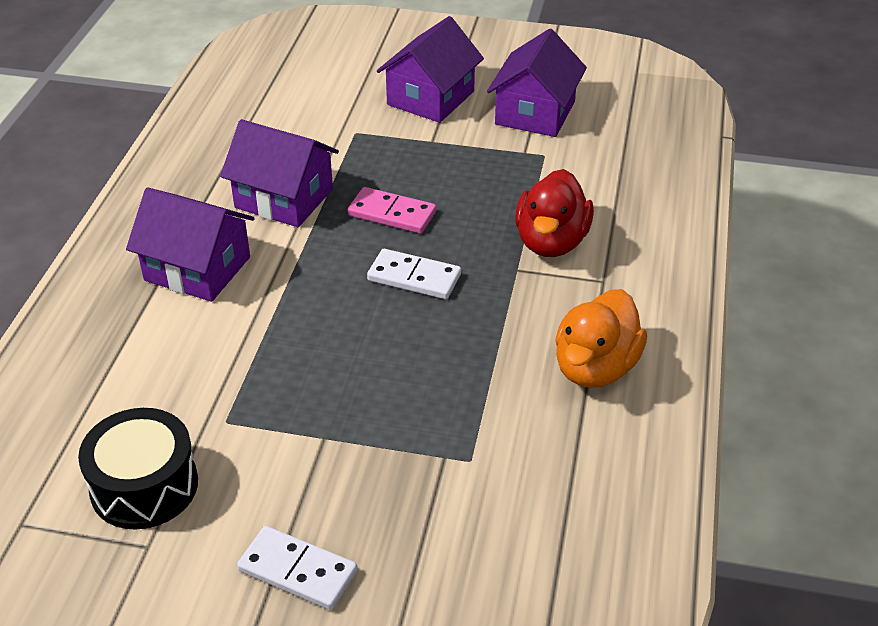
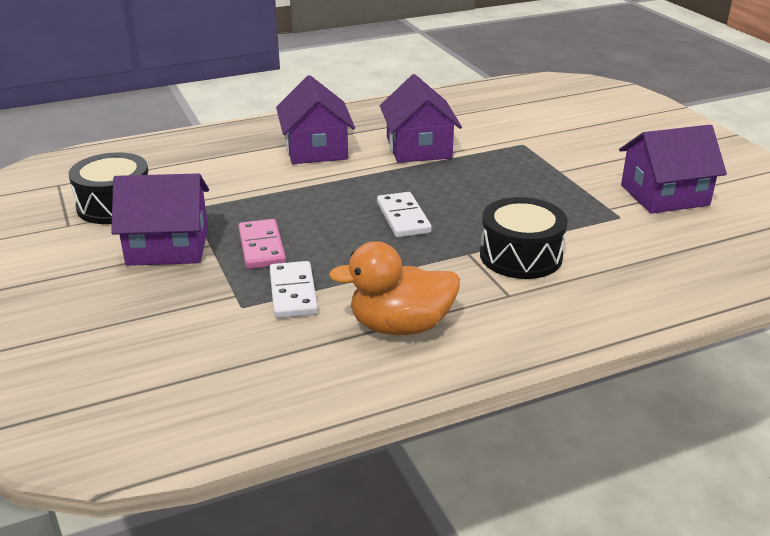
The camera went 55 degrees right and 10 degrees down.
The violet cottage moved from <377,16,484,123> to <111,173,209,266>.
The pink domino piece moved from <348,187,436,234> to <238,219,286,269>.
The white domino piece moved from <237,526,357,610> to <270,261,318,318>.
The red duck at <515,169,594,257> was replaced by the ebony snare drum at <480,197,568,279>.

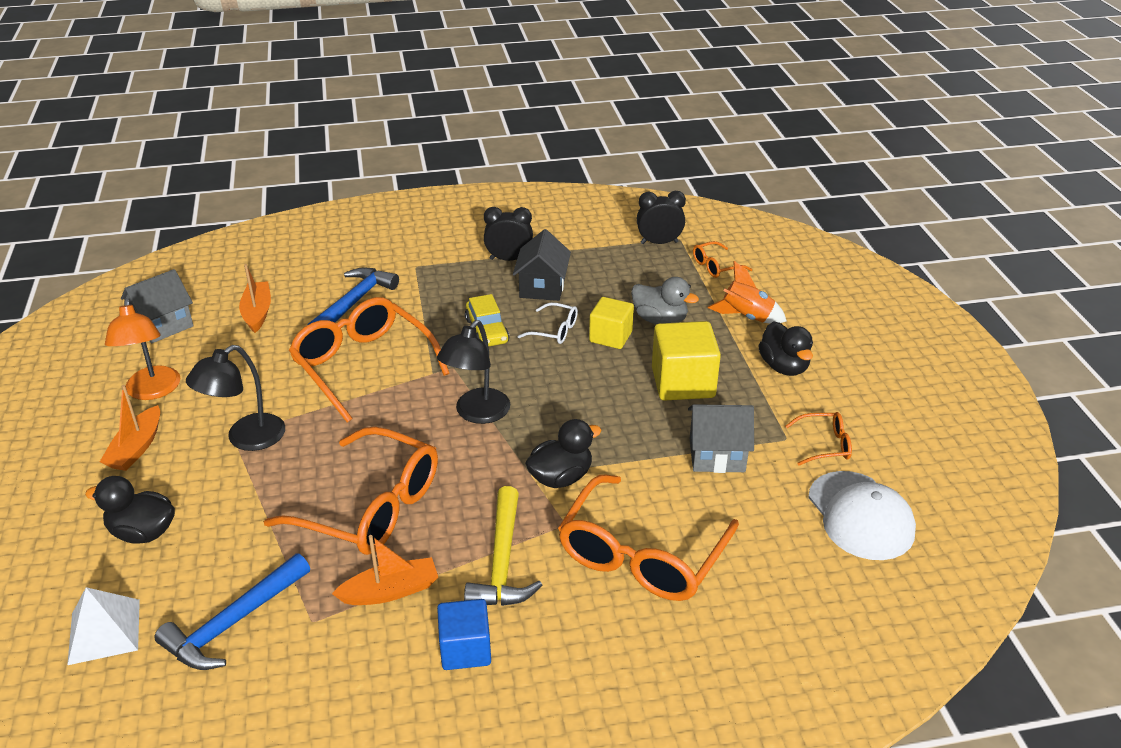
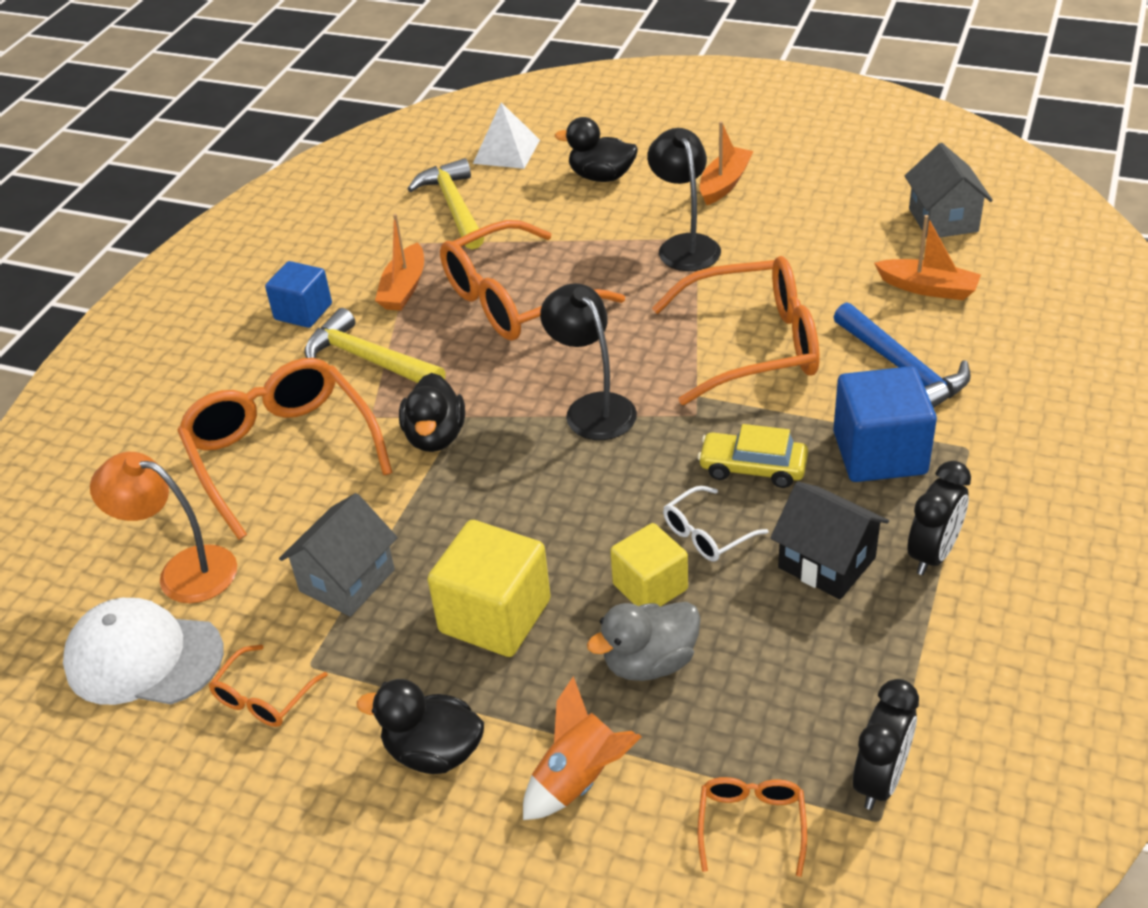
The camera went 125 degrees right and 5 degrees up.
The orange-coloured lamp moved from <105,298,180,400> to <90,452,237,603>.
The cobalt claw hammer at <154,554,310,670> became the golden claw hammer at <408,158,484,249>.
The ebony duck at <85,476,175,544> turned 120 degrees counterclockwise.
The orange-coloured toy boat at <100,385,160,471> turned 75 degrees clockwise.
The cobalt solid cube at <833,366,937,482> appeared.

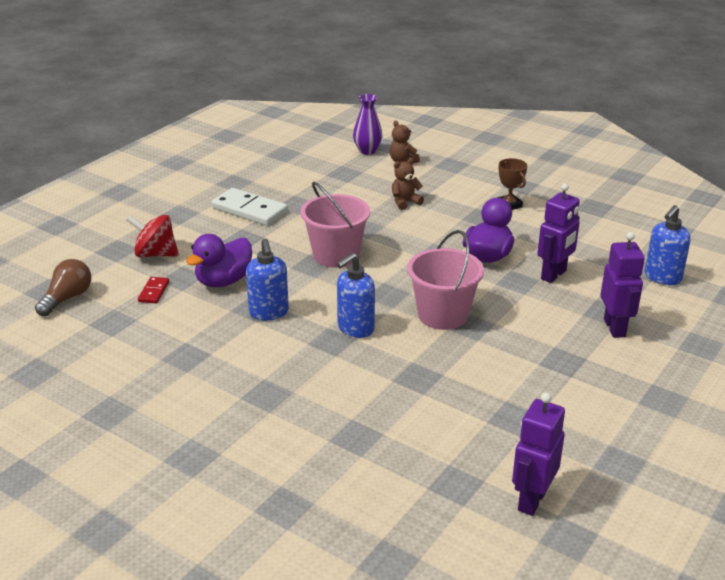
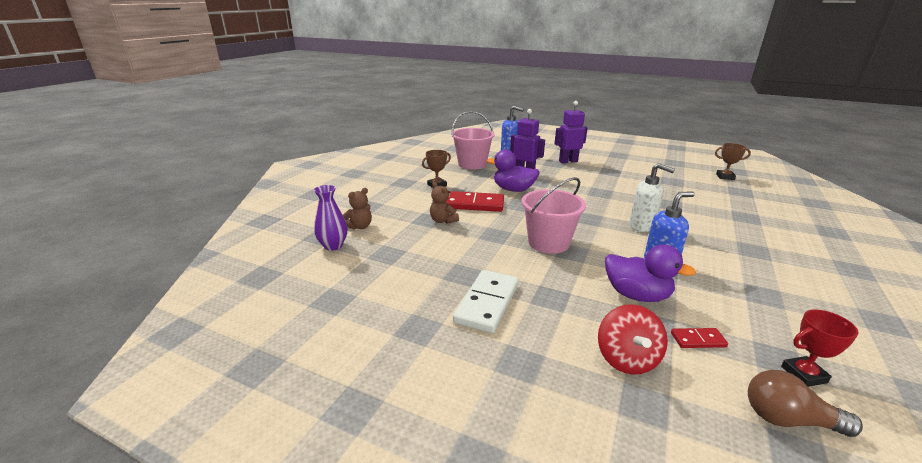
The camera went 100 degrees left and 5 degrees down.
The red domino piece at <446,191,504,212> appeared.
The pink bucket moved from <407,230,484,330> to <452,111,495,169>.
The cobalt soap pump at <337,253,375,338> became the white soap pump at <629,163,675,232>.
The violet robot at <512,392,565,516> was replaced by the brown award cup at <715,143,751,180>.
The red award cup at <781,309,859,387> appeared.

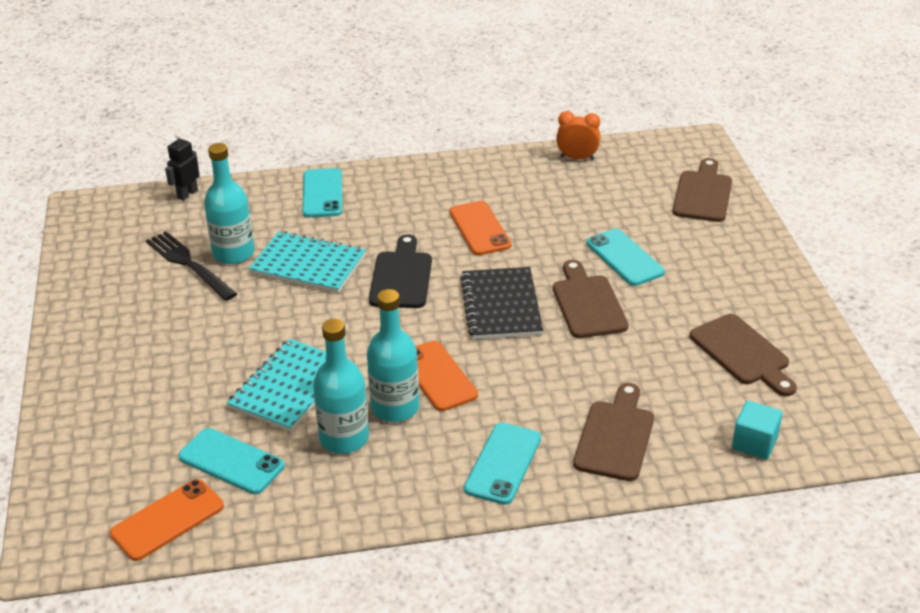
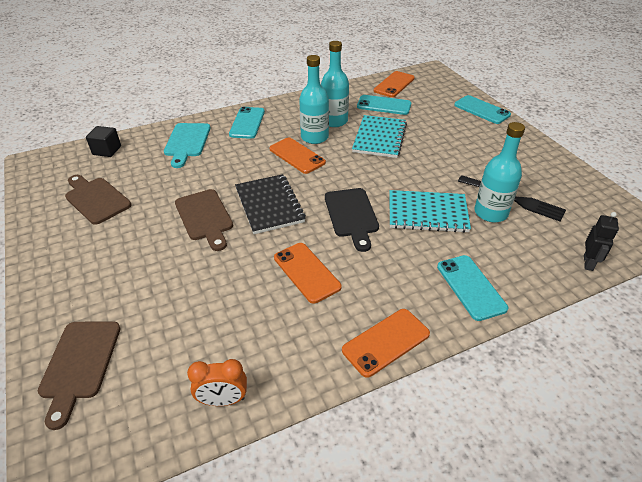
The camera went 165 degrees right and 5 degrees up.
The aqua solid cube at <732,400,783,460> became the ebony solid cube at <86,126,121,157>.
The brown bread board at <573,383,654,481> became the aqua bread board at <164,123,210,168>.
The orange-coloured phone at <342,309,430,378> appeared.
The aqua phone moved from <586,229,665,286> to <454,95,511,124>.

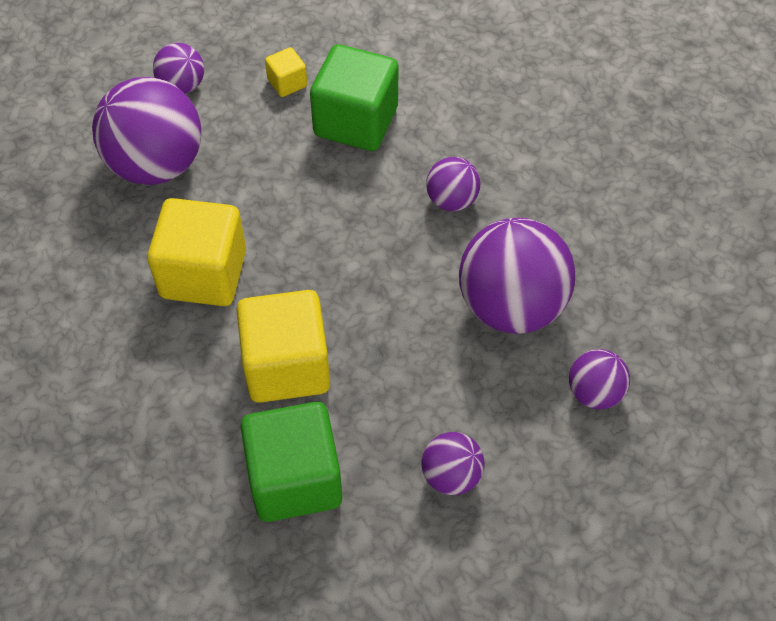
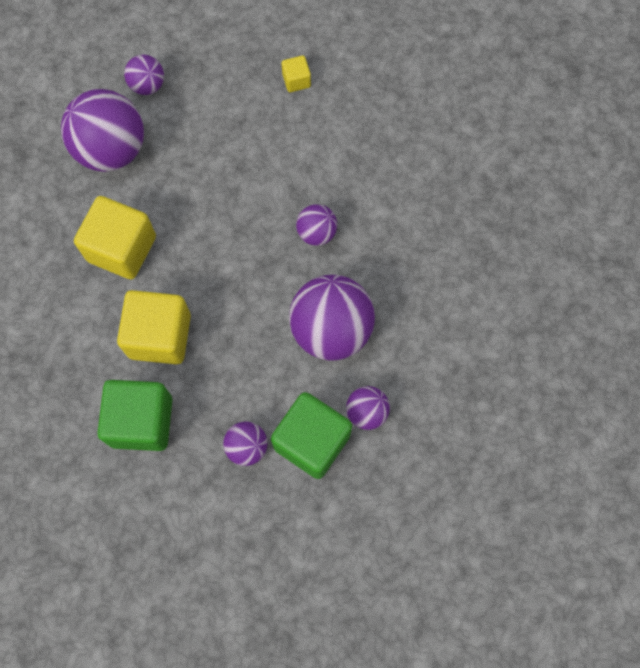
The camera went 15 degrees right and 15 degrees up.
The green solid cube moved from <310,44,399,151> to <271,392,352,479>.
The golden solid cube moved from <265,47,307,97> to <282,55,311,92>.

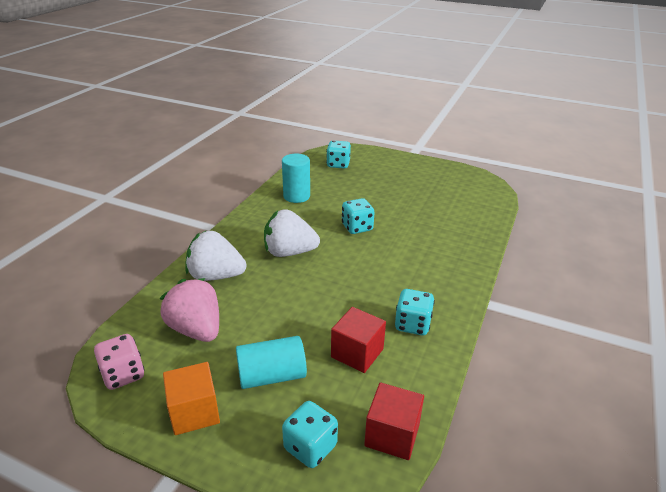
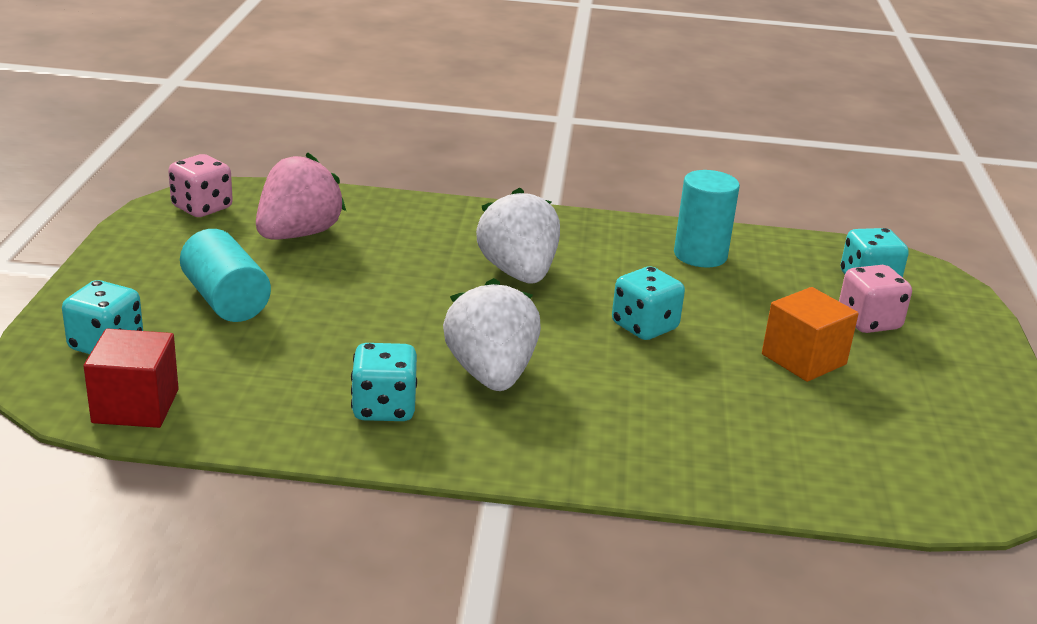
The camera went 70 degrees right and 5 degrees down.
The white toy strawberry moved from <185,231,247,281> to <443,278,541,391>.
The orange-coloured solid cube moved from <163,362,220,435> to <762,287,859,382>.
The pink game die at <839,265,912,333> appeared.
The red solid cube at <331,307,386,373> disappeared.

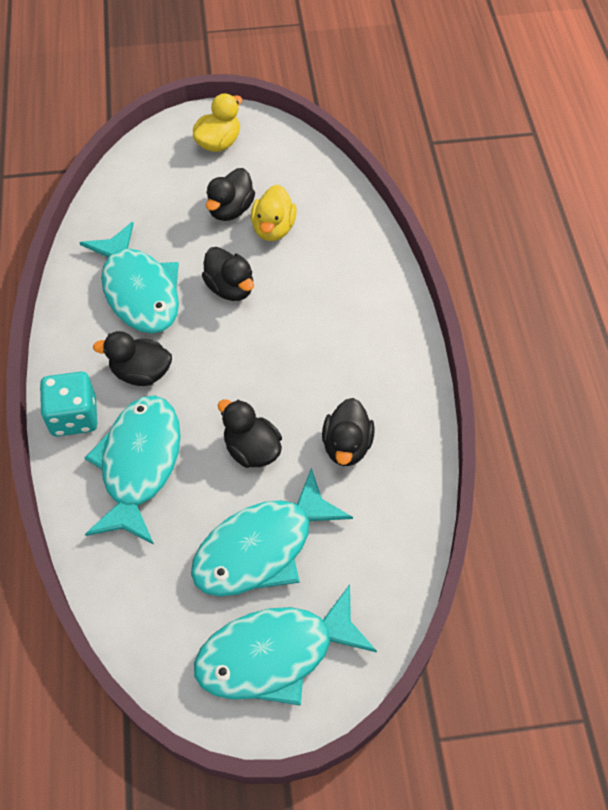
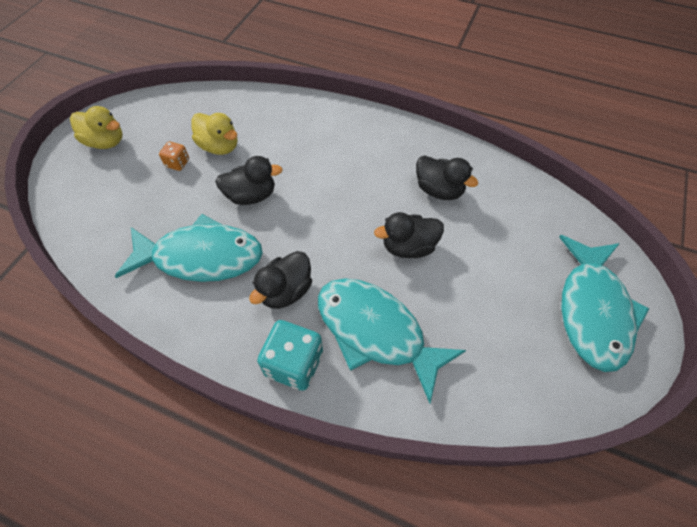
The camera went 60 degrees left and 0 degrees up.
The golden duck at <193,93,242,152> turned 135 degrees clockwise.
The ebony duck at <206,168,255,221> was replaced by the orange-coloured game die at <159,141,189,171>.
The aqua fish at <191,468,353,596> disappeared.

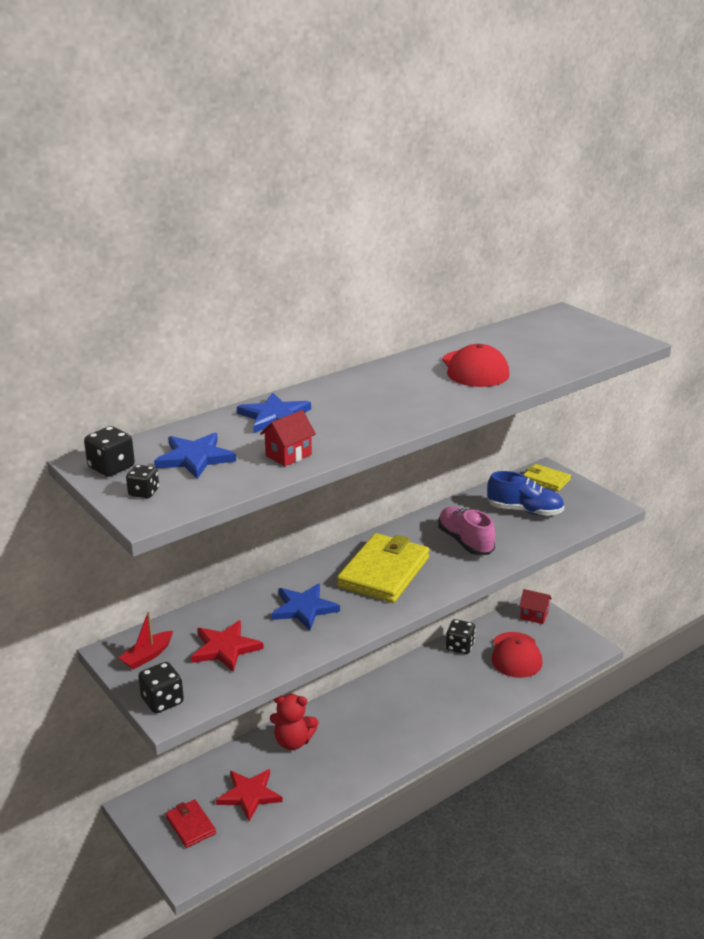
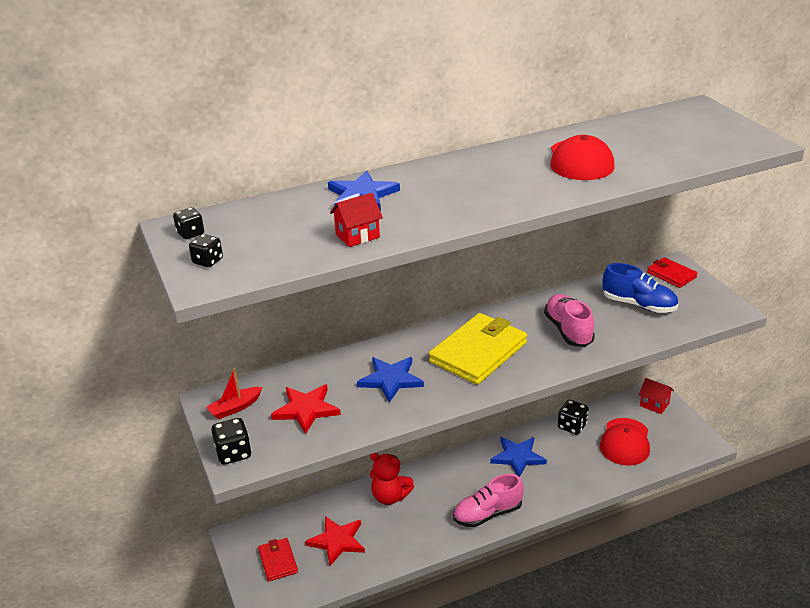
The camera went 15 degrees right and 5 degrees up.
The ebony game die at <84,426,135,477> changed to 0.67 times the size.
The pink lace-up shoe at <453,474,524,527> appeared.
The cobalt five-pointed star moved from <154,433,236,479> to <490,437,547,477>.
The golden card wallet at <523,464,571,491> became the red card wallet at <647,257,698,288>.

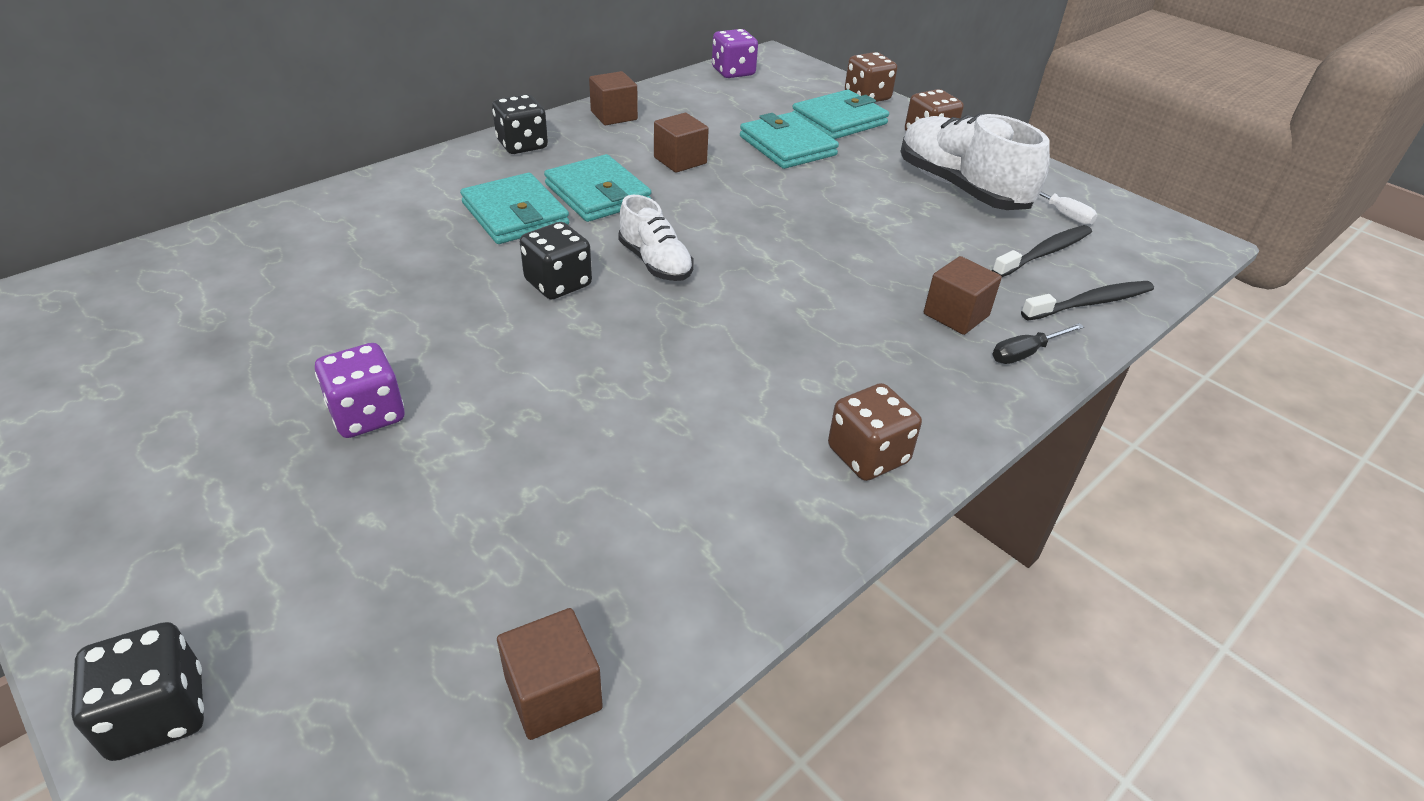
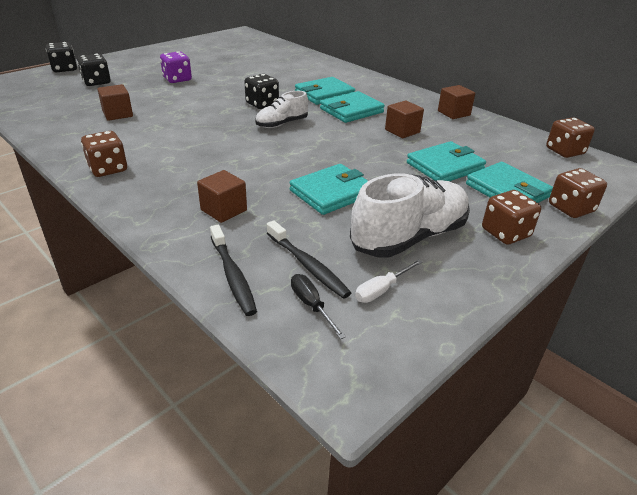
The camera went 90 degrees right and 5 degrees down.
The ebony game die moved from <492,94,548,154> to <77,54,111,86>.
The brown solid cube moved from <497,608,603,740> to <97,84,133,121>.
The aqua card wallet at <290,164,368,215> appeared.
The ebony screwdriver moved from <992,323,1084,364> to <291,274,346,339>.
The violet game die at <712,29,758,78> became the brown game die at <546,117,595,158>.

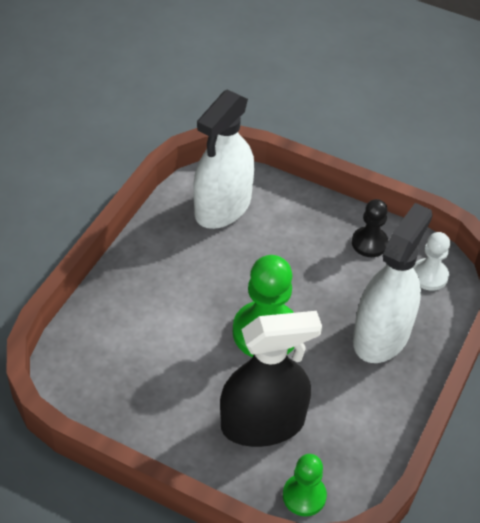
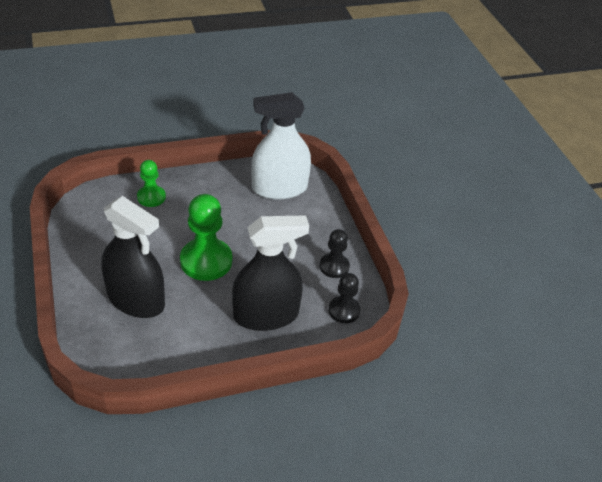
The camera went 45 degrees right and 5 degrees down.
The green pawn moved from <283,454,327,516> to <137,160,166,207>.
The white sprayer at <353,203,432,363> became the ebony sprayer at <232,215,309,331>.
The white pawn at <413,232,450,291> became the ebony pawn at <329,273,360,323>.

